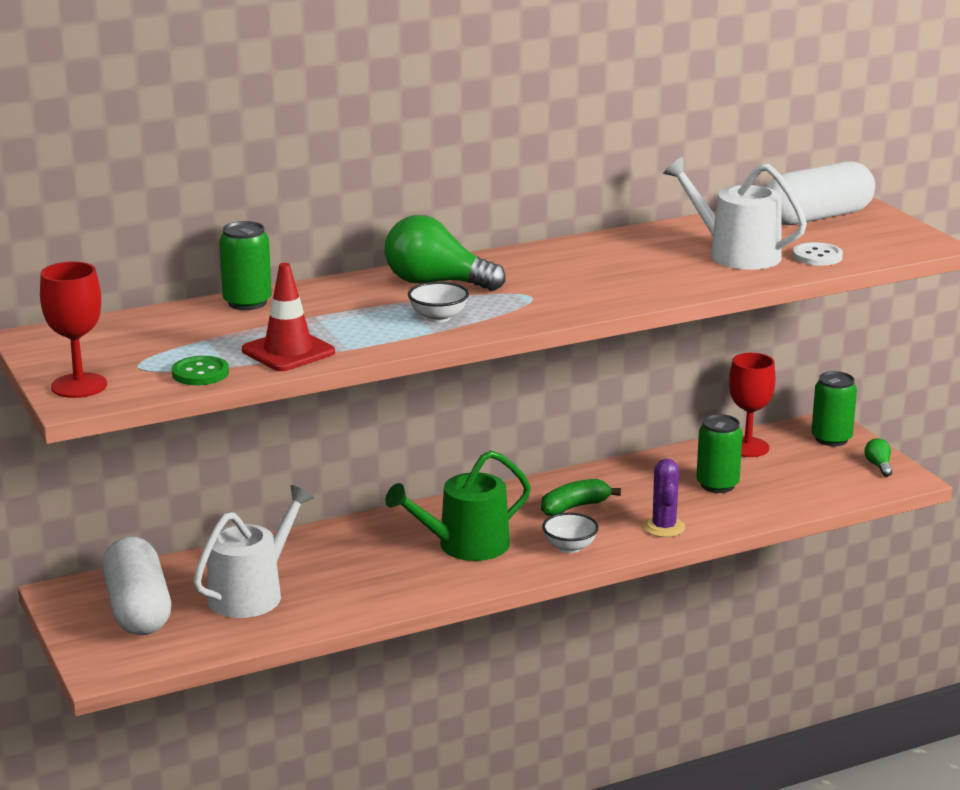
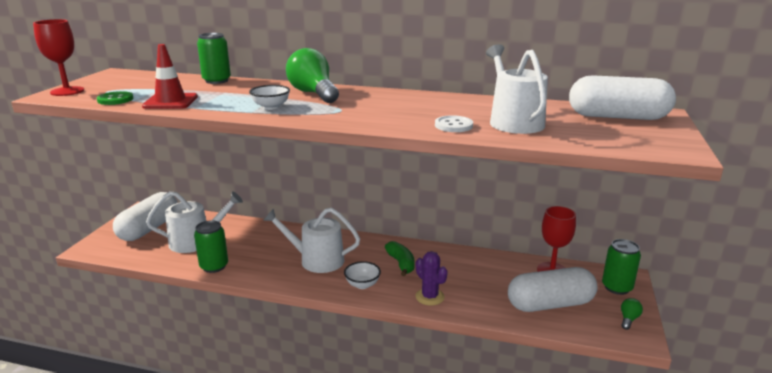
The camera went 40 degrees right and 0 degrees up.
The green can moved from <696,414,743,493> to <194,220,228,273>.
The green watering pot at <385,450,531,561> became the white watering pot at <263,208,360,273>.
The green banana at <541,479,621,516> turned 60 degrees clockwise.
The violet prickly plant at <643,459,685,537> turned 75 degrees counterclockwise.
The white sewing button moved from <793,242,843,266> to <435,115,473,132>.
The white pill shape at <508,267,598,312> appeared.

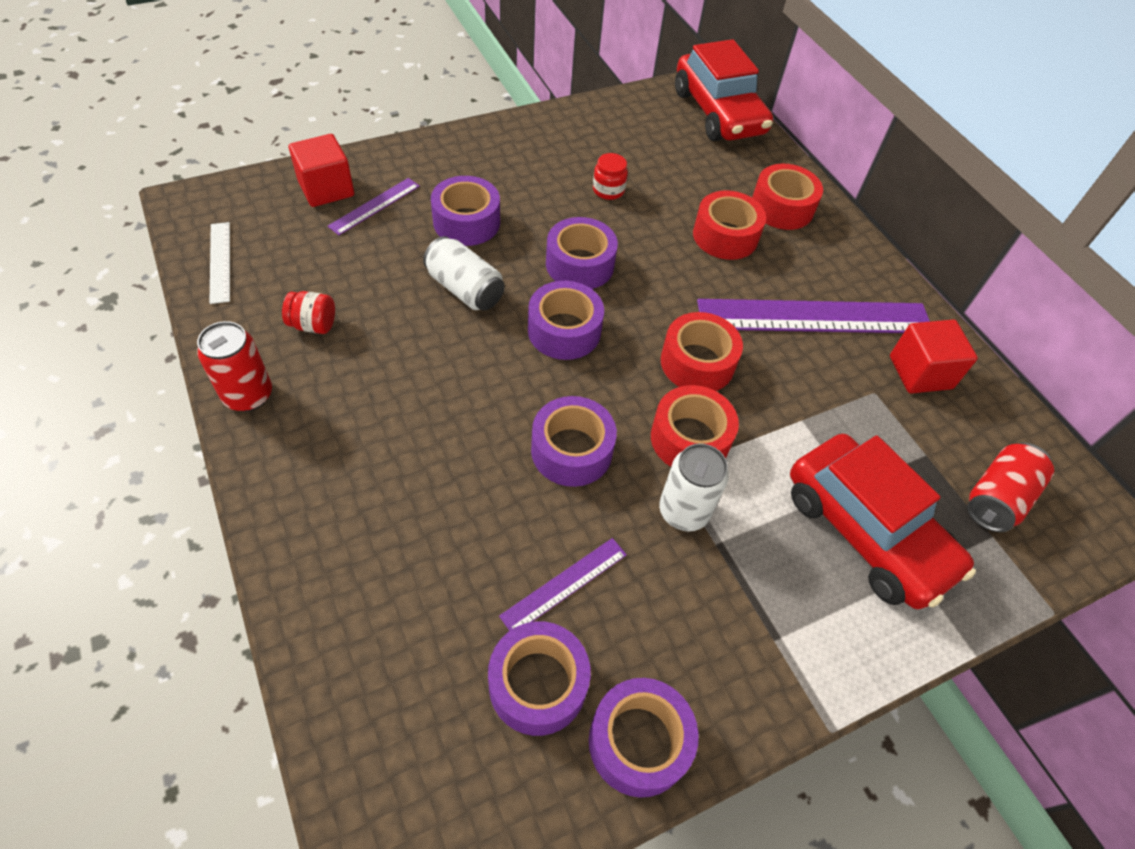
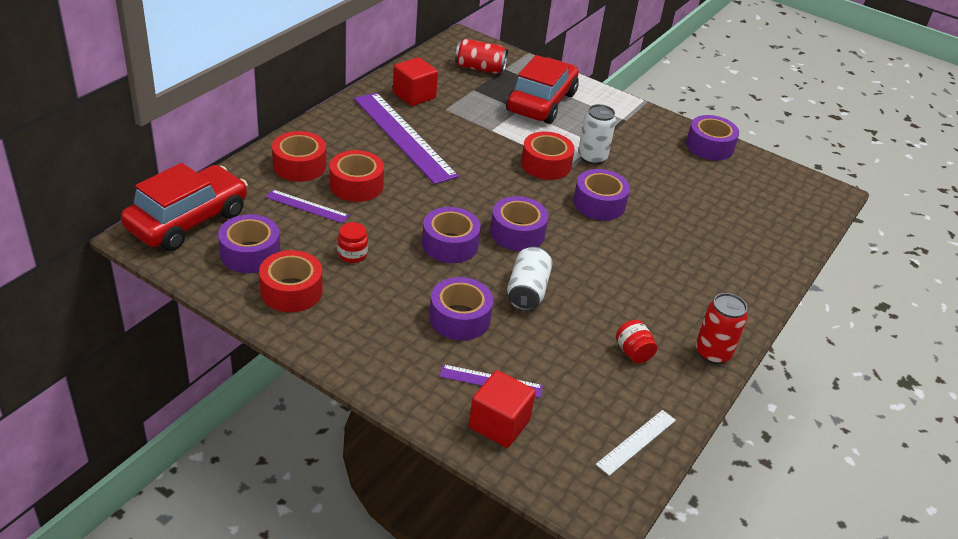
The camera went 120 degrees left and 15 degrees down.
The violet tape moved from <488,621,591,736> to <218,214,280,273>.
The red tape moved from <661,312,743,391> to <259,250,323,312>.
The violet straightedge moved from <499,538,627,631> to <266,190,349,223>.

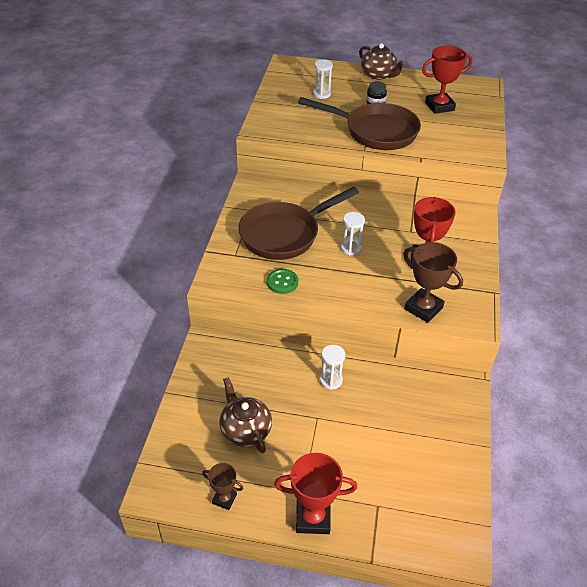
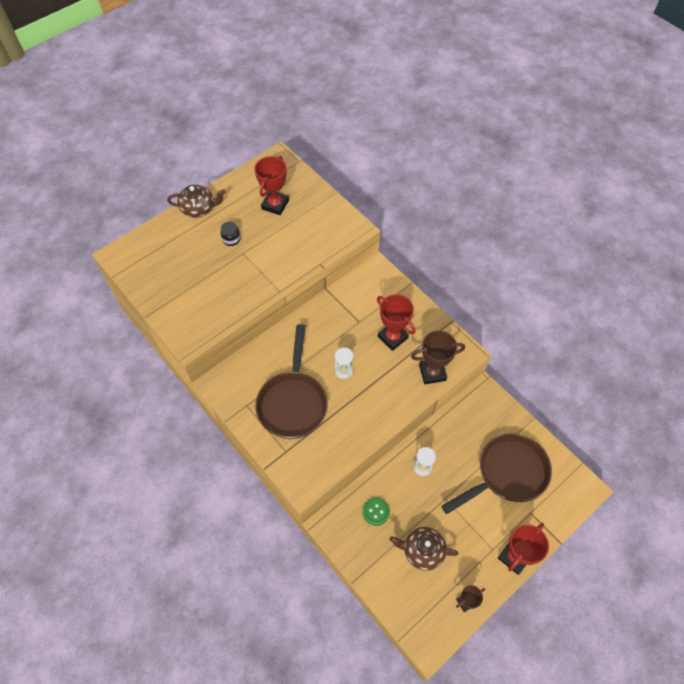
The camera went 50 degrees left and 15 degrees up.
The green sewing button moved from <267,269,298,294> to <362,498,390,526>.
The brown skillet moved from <298,97,421,150> to <442,433,552,514>.
The white hourglass at <313,59,333,99> disappeared.

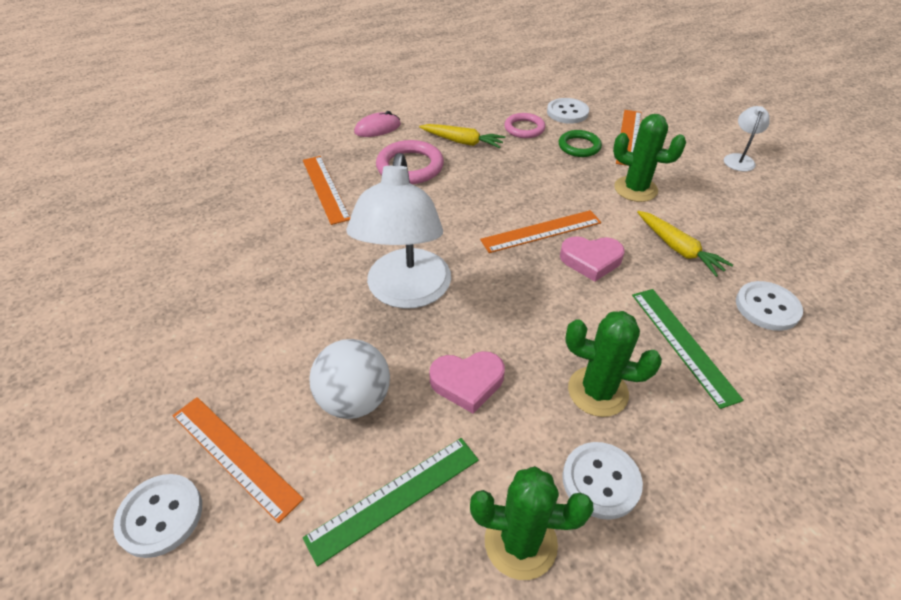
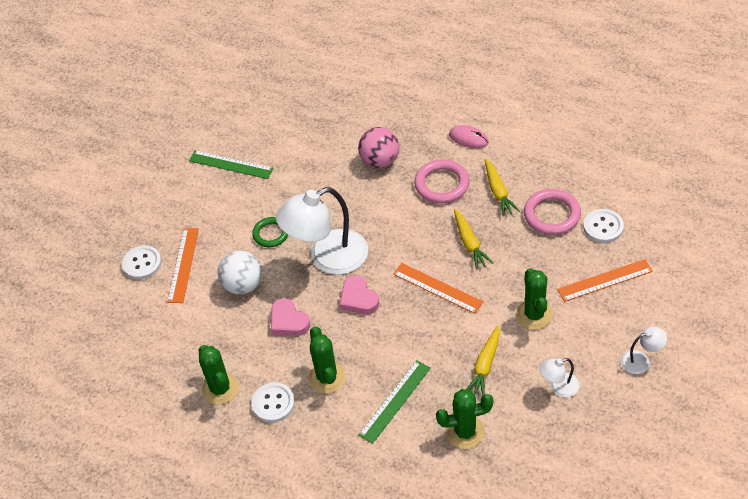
The camera went 60 degrees right and 5 degrees up.
The green straightedge moved from <303,438,479,566> to <189,150,273,179>.
The green torus moved from <559,130,602,157> to <252,217,288,247>.
The pink heart shape moved from <560,236,625,282> to <340,275,379,314>.
The orange-coloured straightedge at <303,156,350,225> was replaced by the pink ball at <358,127,399,168>.
The white sewing button at <736,281,803,331> was replaced by the green prickly plant at <436,389,494,449>.
The golden root vegetable at <454,209,493,269> appeared.
The pink torus at <504,113,545,138> changed to 1.52 times the size.
The white lamp at <540,358,580,397> appeared.

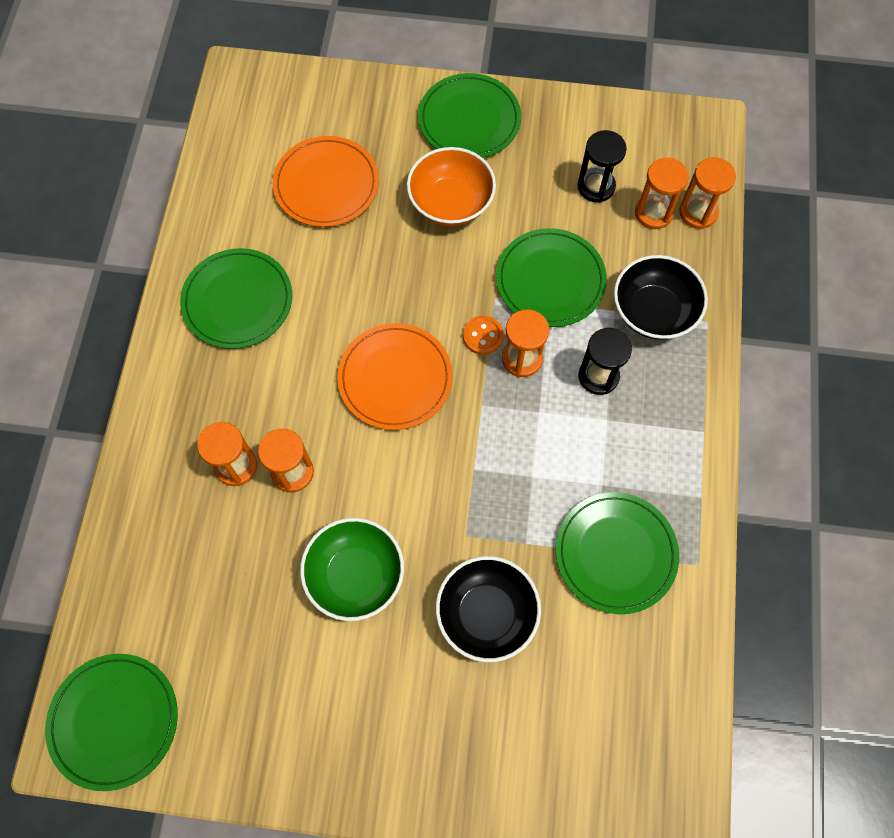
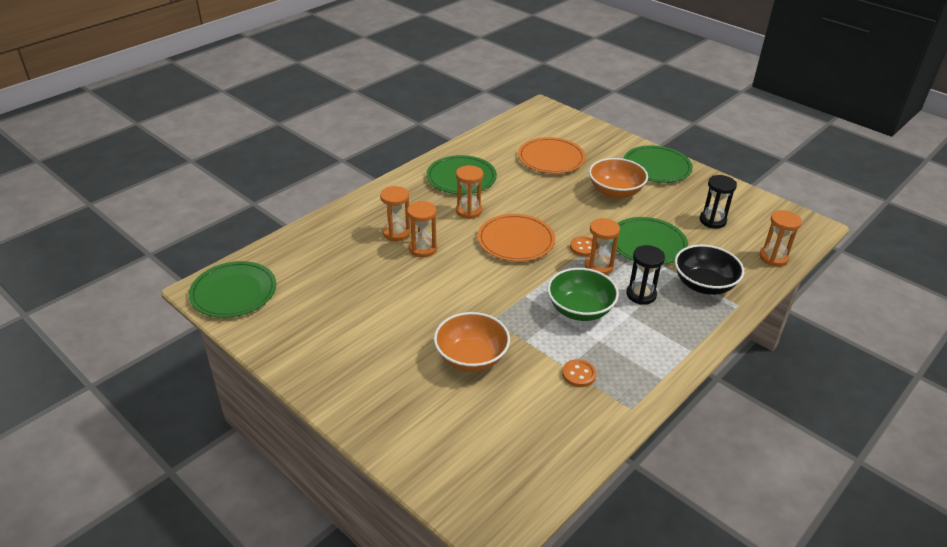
The camera went 35 degrees right and 30 degrees down.
The ebony bowl at <436,556,541,662> became the orange-coloured bowl at <434,312,510,372>.
The orange-coloured hourglass moved from <635,158,689,229> to <456,165,483,219>.
The green bowl moved from <300,518,404,621> to <547,268,619,321>.
The green dinner plate at <556,492,679,614> was replaced by the orange-coloured sewing button at <562,359,597,387>.

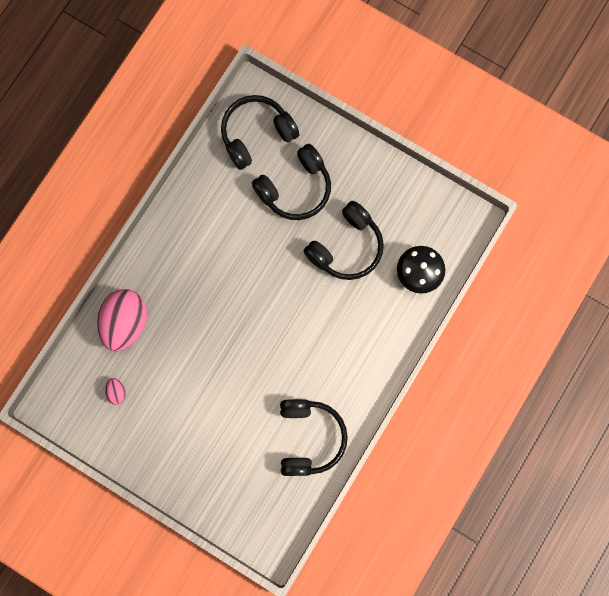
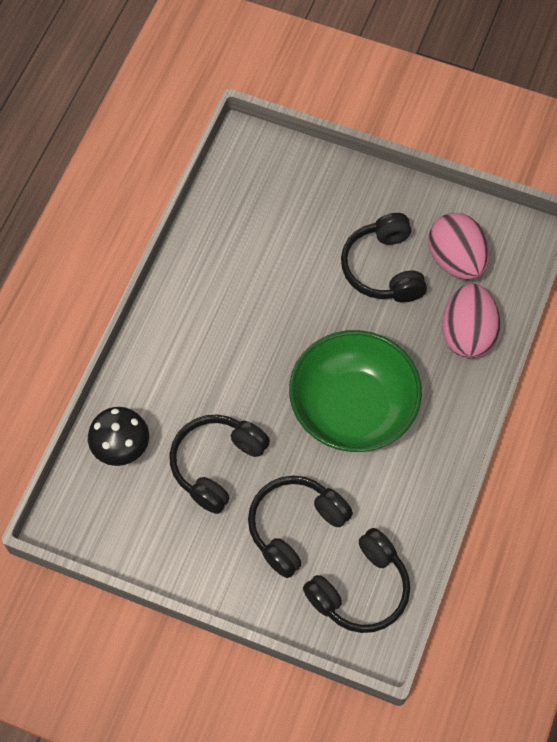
The camera went 170 degrees right and 15 degrees down.
The green bowl at <289,330,422,452> appeared.
The ebony headset moved from <280,399,348,476> to <341,213,427,302>.
The pink egg at <105,378,126,405> changed to 2.36 times the size.

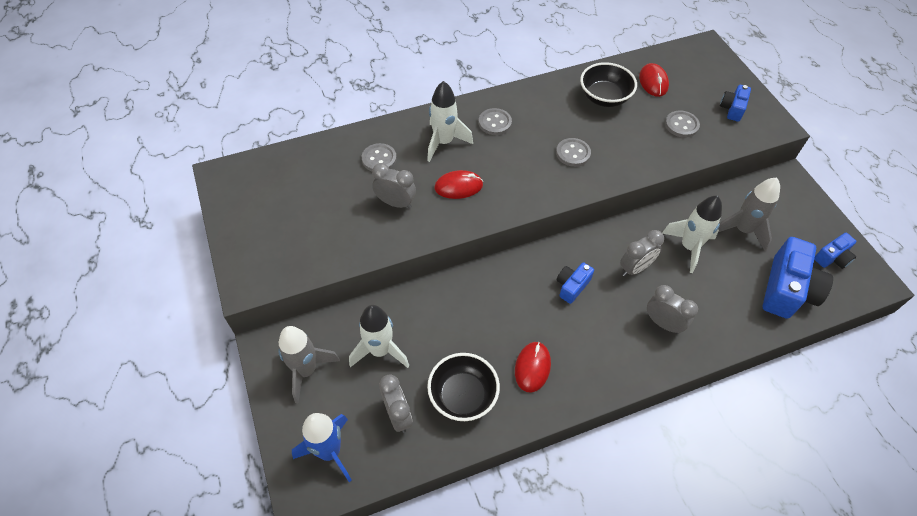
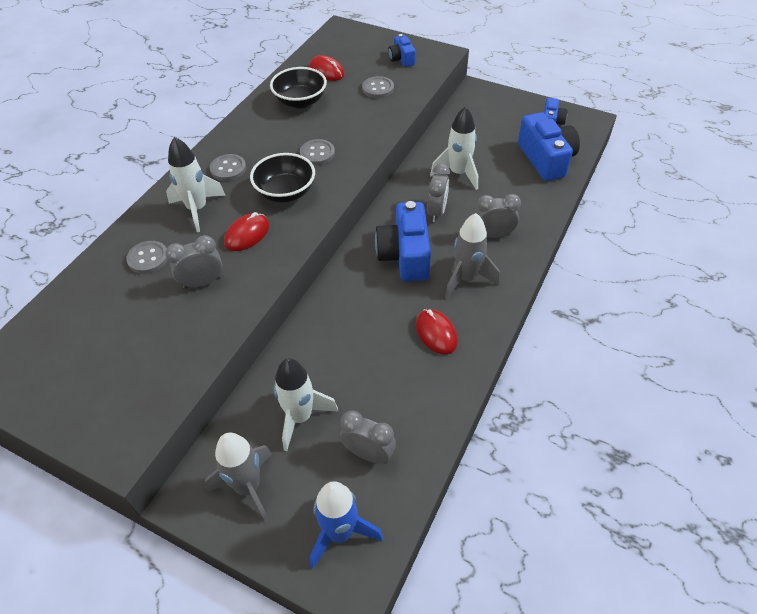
The camera went 40 degrees left and 5 degrees down.
The ebony bowl moved from <427,353,500,421> to <250,153,315,203>.
The cobalt compact camera at <557,262,594,304> changed to 1.88 times the size.
The grey spaceship moved from <718,178,780,251> to <445,213,500,299>.

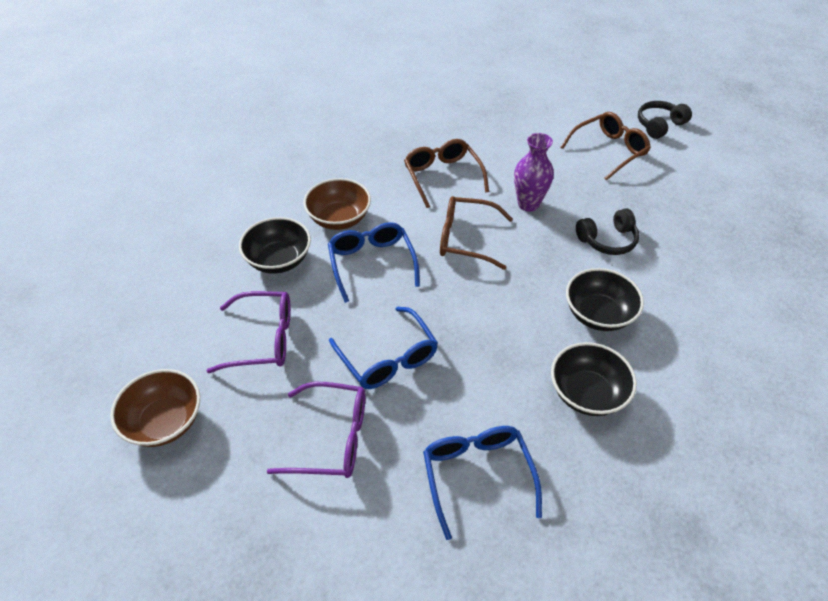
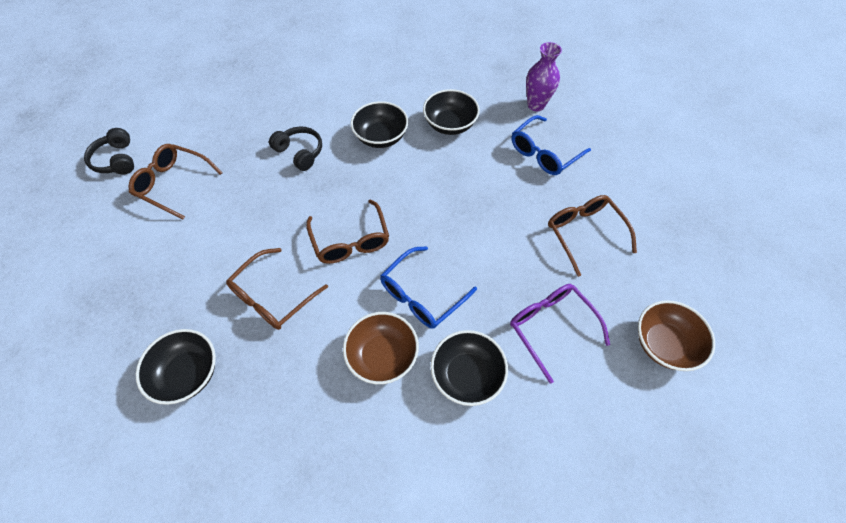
The camera went 120 degrees left and 10 degrees up.
The ebony headset at <638,101,692,139> turned 45 degrees clockwise.
The ebony bowl at <136,329,216,405> appeared.
The violet flower vase moved from <514,133,554,212> to <526,42,562,111>.
The violet eyeglasses at <267,382,365,478> became the brown eyeglasses at <548,195,637,277>.
The cobalt eyeglasses at <329,307,438,389> disappeared.

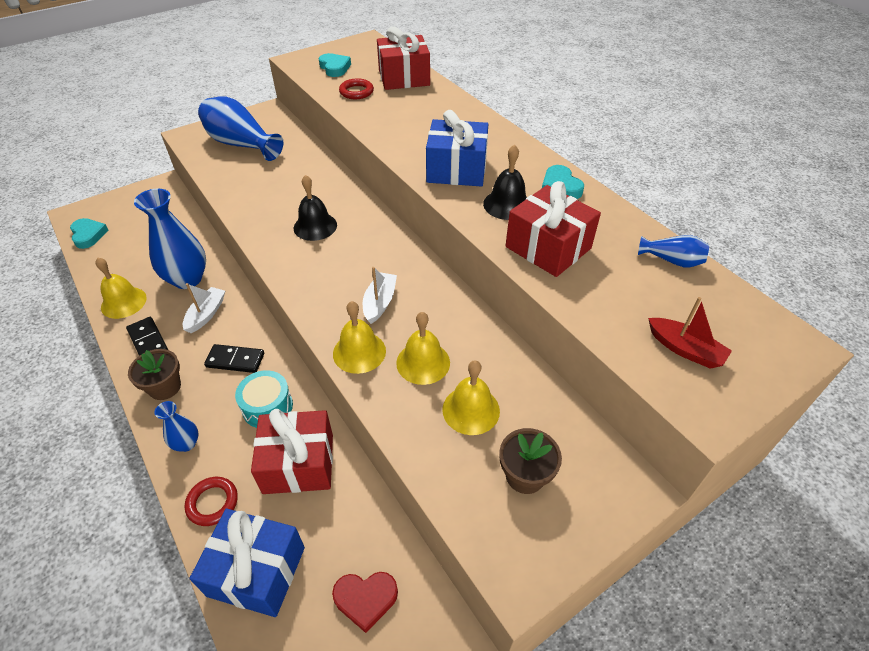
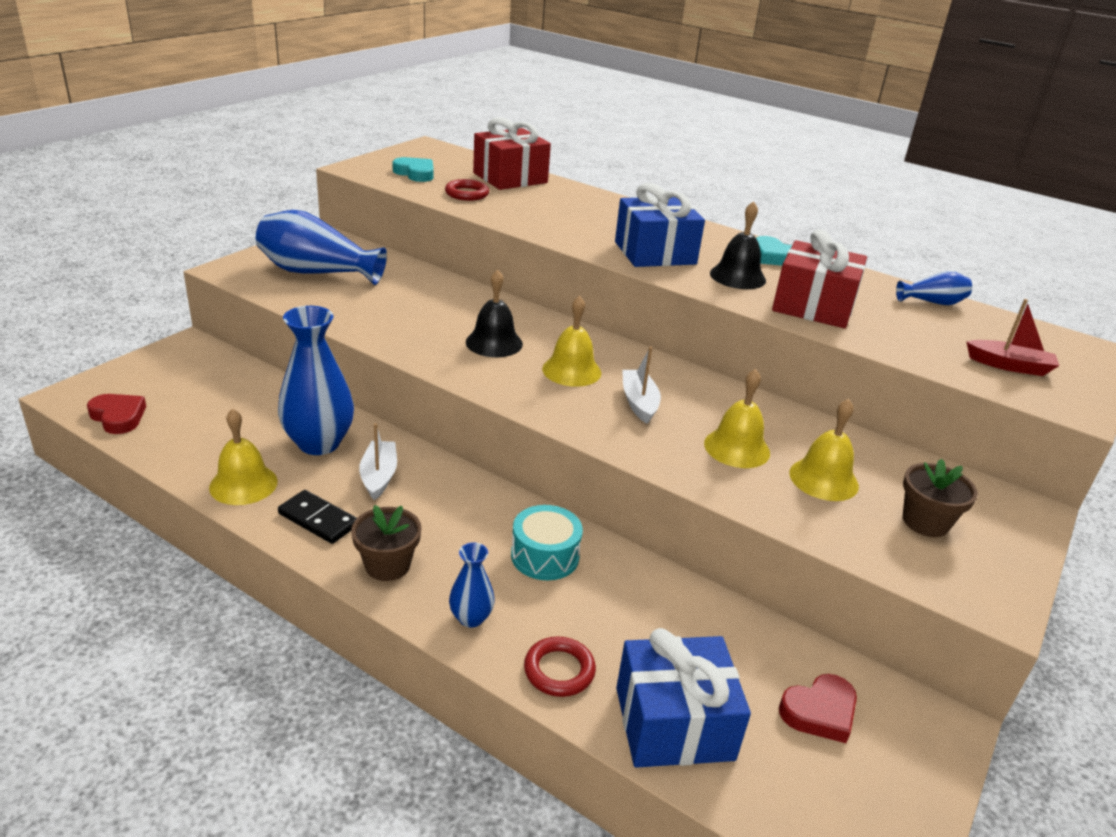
The camera went 25 degrees left and 15 degrees down.
The aqua heart shape at <70,218,108,249> became the red heart shape at <87,394,146,434>.
The golden bell moved from <333,301,386,374> to <542,296,601,387>.
The ebony domino piece at <204,344,264,373> disappeared.
The red gift at <251,409,333,494> disappeared.

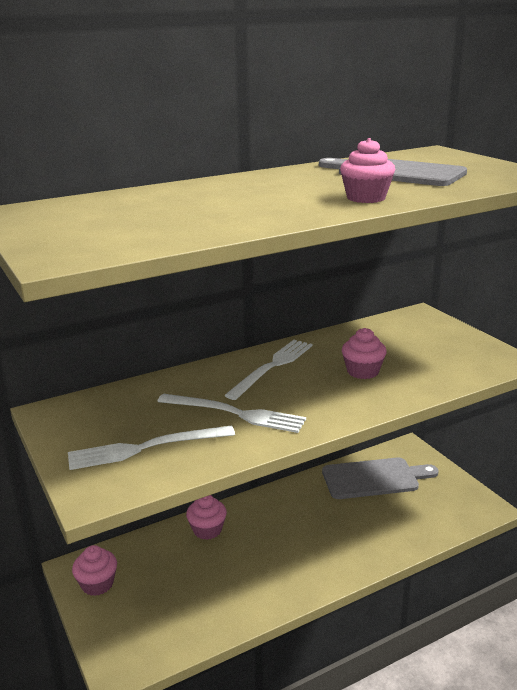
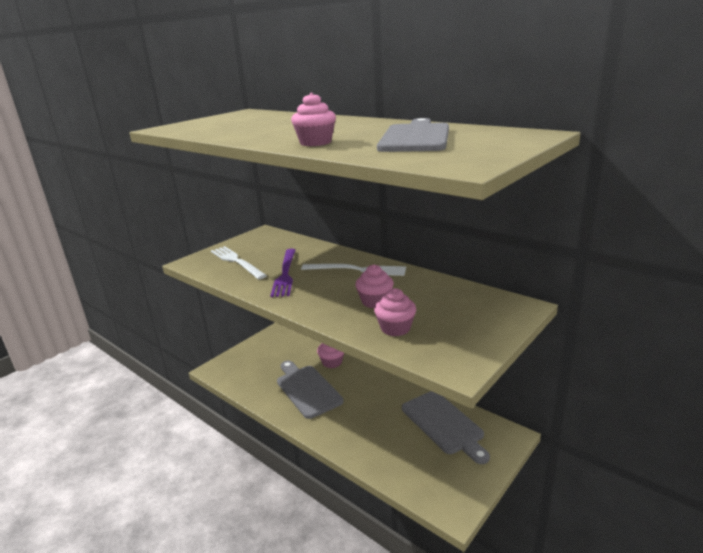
The camera went 70 degrees right and 0 degrees up.
The white fork at <157,394,306,433> became the violet fork at <270,249,296,297>.
The grey bread board at <277,361,344,419> appeared.
The pink muffin moved from <72,545,117,596> to <374,288,416,336>.

